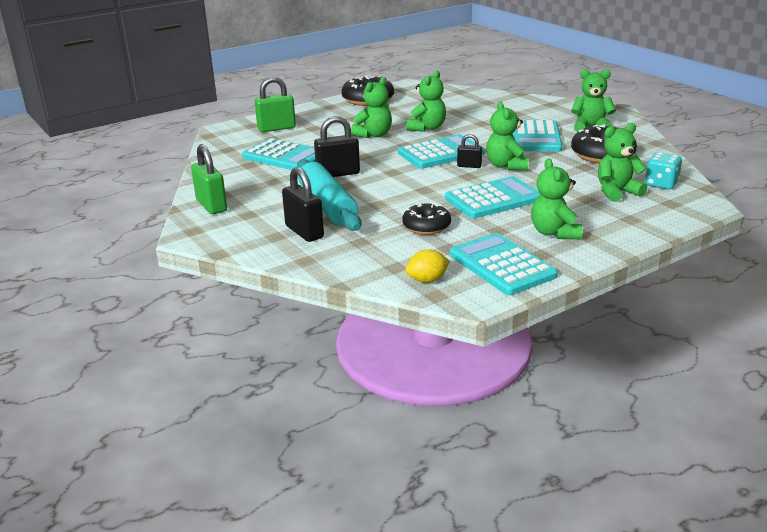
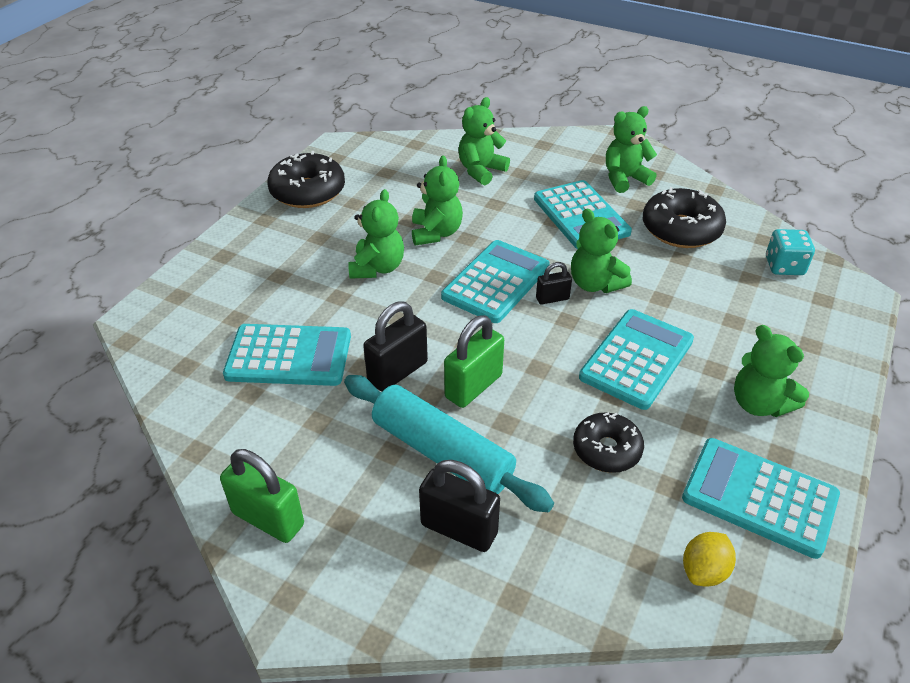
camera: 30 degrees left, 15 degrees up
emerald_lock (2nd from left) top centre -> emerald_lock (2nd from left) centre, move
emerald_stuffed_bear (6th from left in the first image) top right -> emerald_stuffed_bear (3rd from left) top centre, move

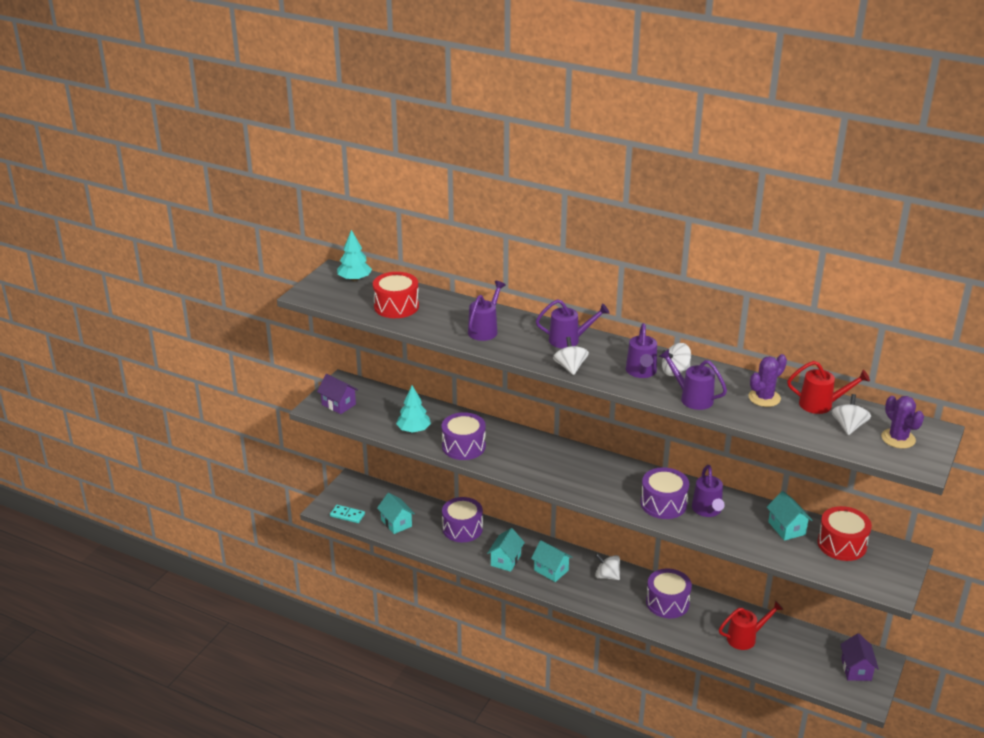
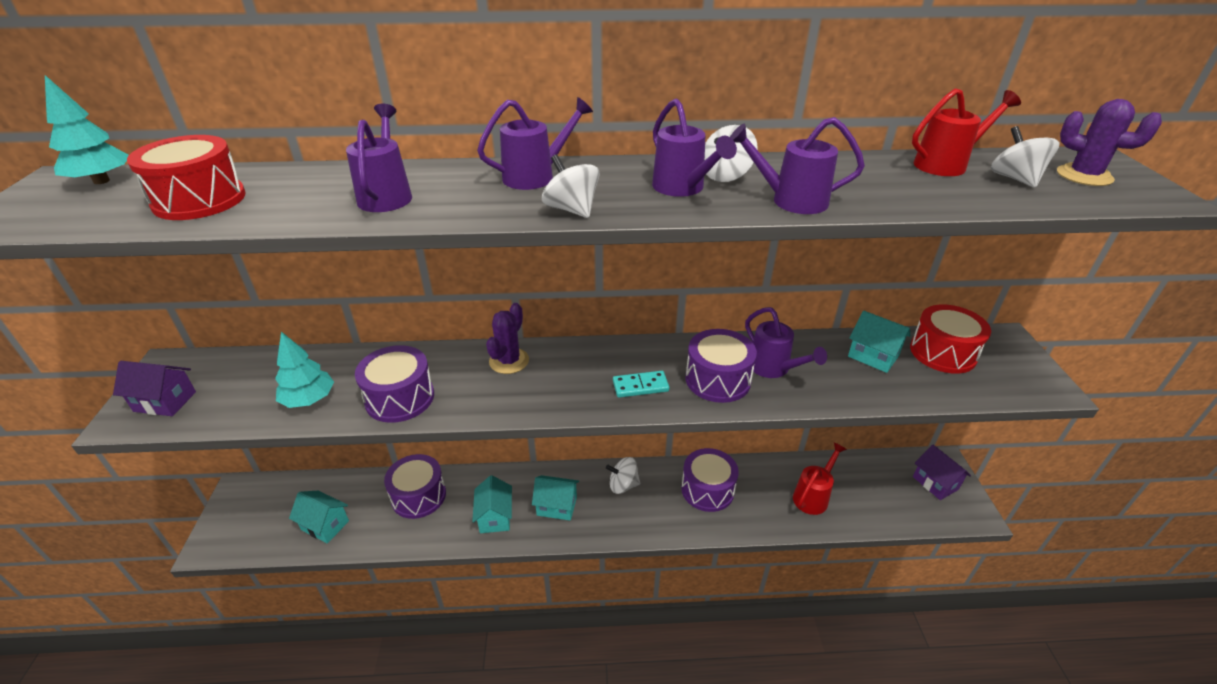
camera: 30 degrees left, 5 degrees up
aqua_domino_piece bottom centre -> aqua_domino_piece centre, move
royal_purple_saguaro_cactus (1st from left) middle right -> royal_purple_saguaro_cactus (1st from left) centre, move

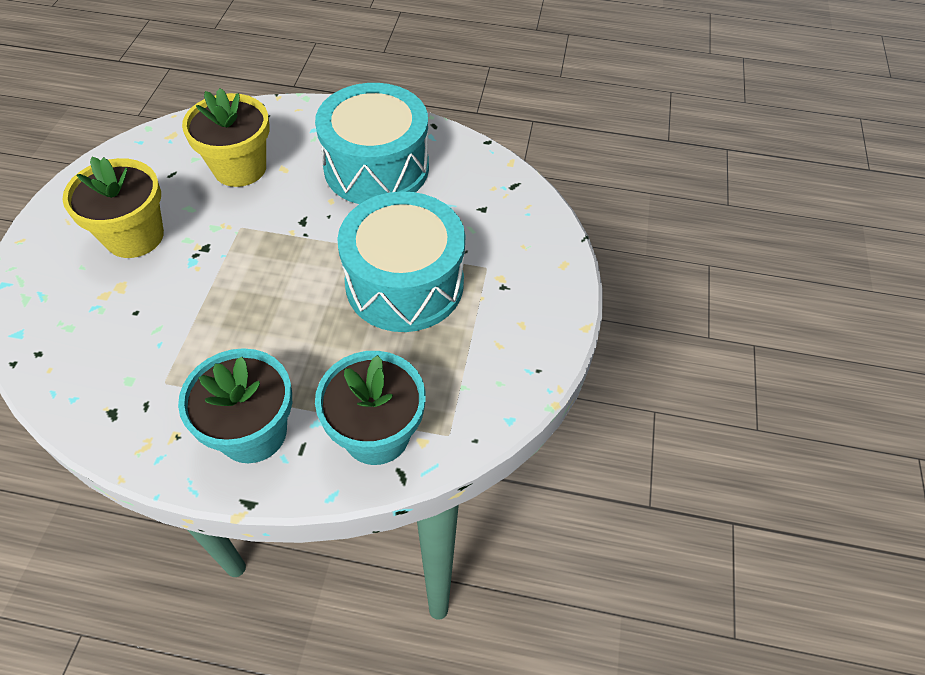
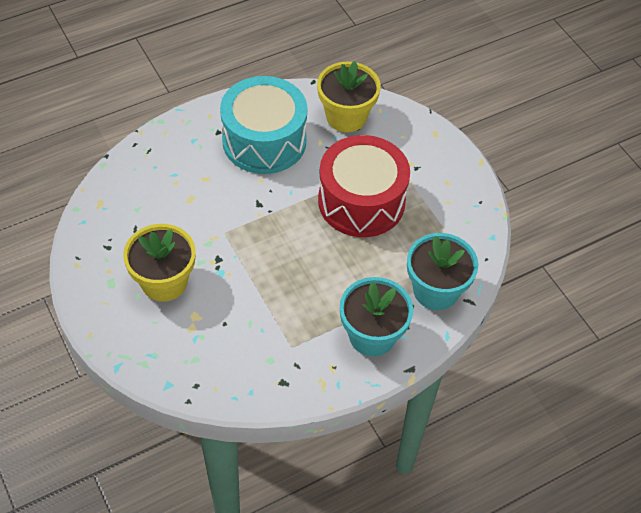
camera: 40 degrees left, 0 degrees up
bright_yellow_plant_pot (2nd from left) top left -> bright_yellow_plant_pot (2nd from left) top centre, move
aqua_toy_drum (2nd from left) centre -> scarlet_toy_drum centre

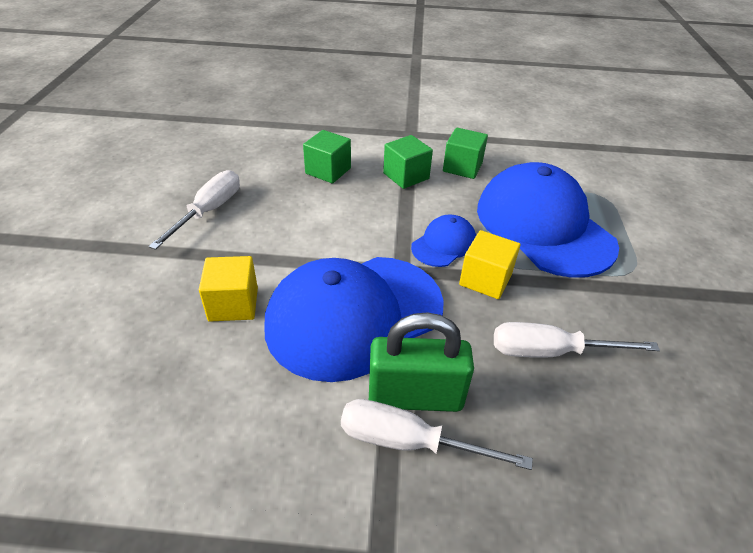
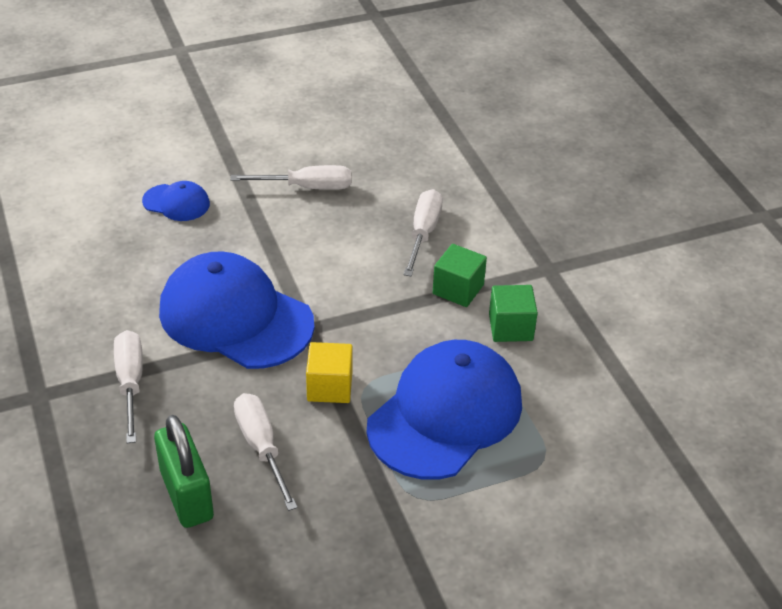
camera: 65 degrees right, 0 degrees up
bright_yellow_block (1st from left) middle left -> none
emerald_lock centre -> emerald_lock bottom left, move
blue_baseball_cap (2nd from left in the first image) centre -> blue_baseball_cap (1st from left) top left, move
emerald_block (1st from left) top centre -> snow-white_flat_screwdriver (4th from left) centre

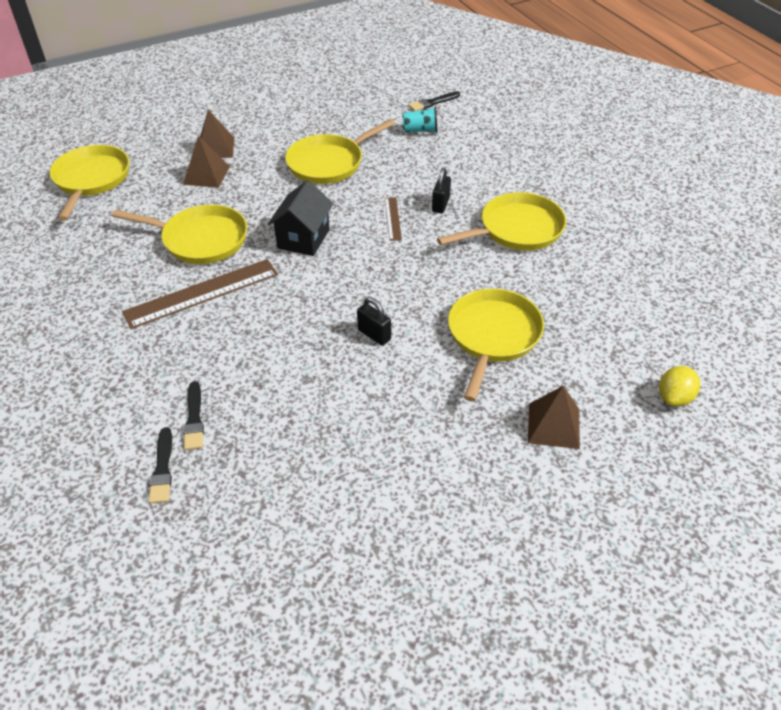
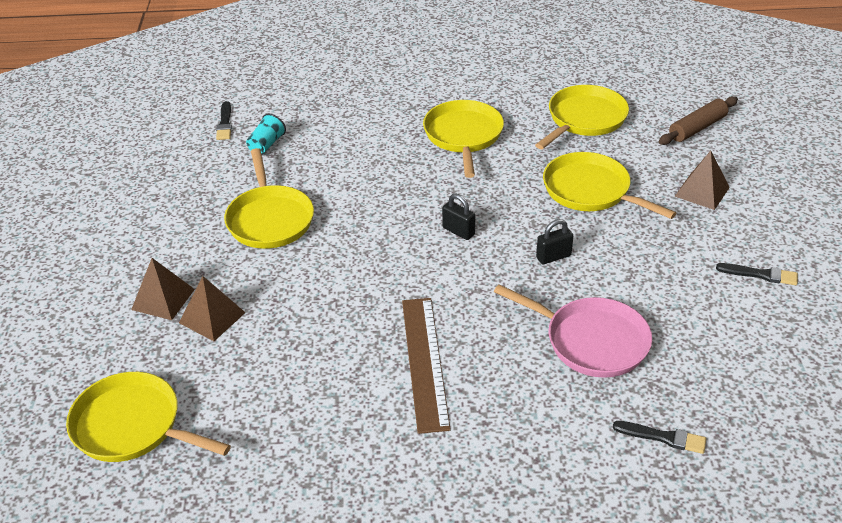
camera: 65 degrees left, 5 degrees down
ebony_cottage top centre -> none
dark_brown_measuring_stick (2nd from left) top centre -> none
none -> rose-pink_skillet middle right
bright_yellow_skillet (2nd from left in the first image) top left -> bright_yellow_skillet (4th from left) top right, move
ebony_paintbrush (2nd from left in the first image) middle left -> ebony_paintbrush (3rd from left) middle right, move
ebony_lock (2nd from left in the first image) top centre -> ebony_lock (1st from left) centre, move
bright_yellow_lemon middle right -> dark_brown_rolling_pin top right

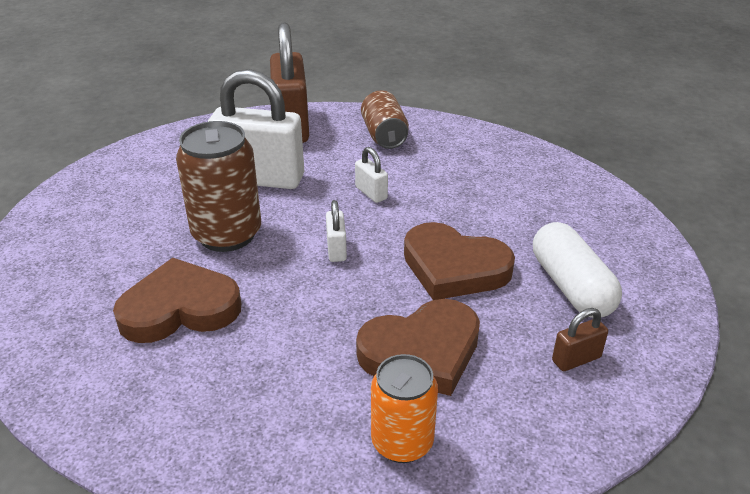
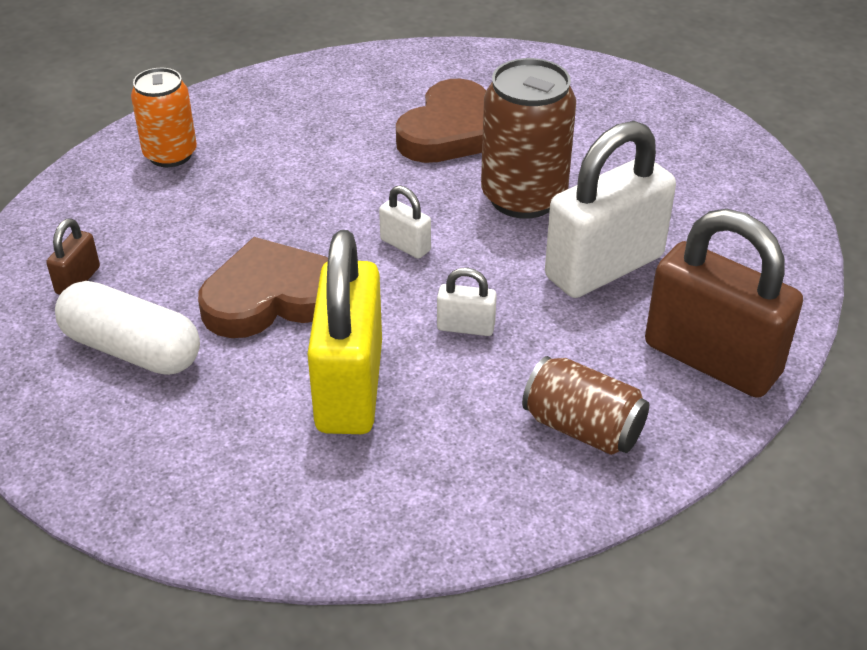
camera: 135 degrees right, 5 degrees up
dark_brown_heart_shape (2nd from left) bottom centre -> none
none -> bright_yellow_lock centre

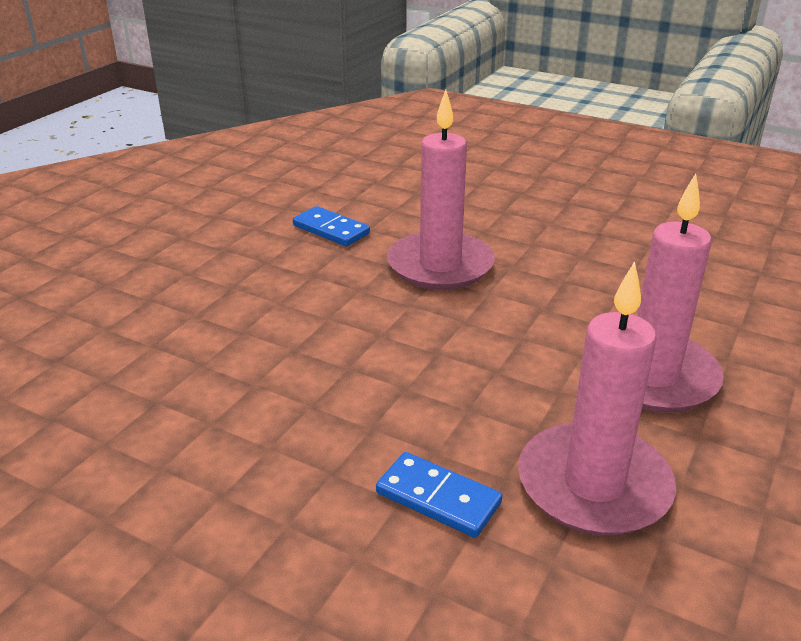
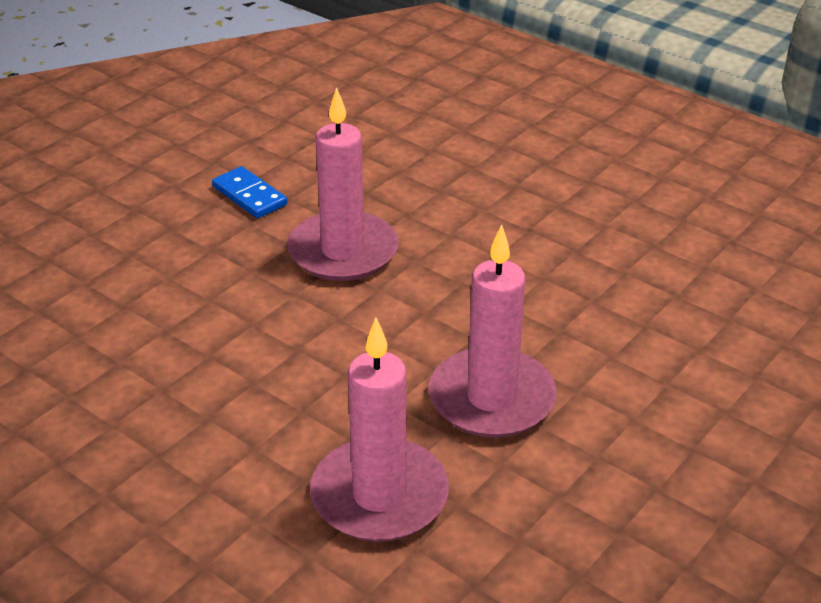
camera: 10 degrees right, 5 degrees up
blue_domino_piece (2nd from left) bottom centre -> none

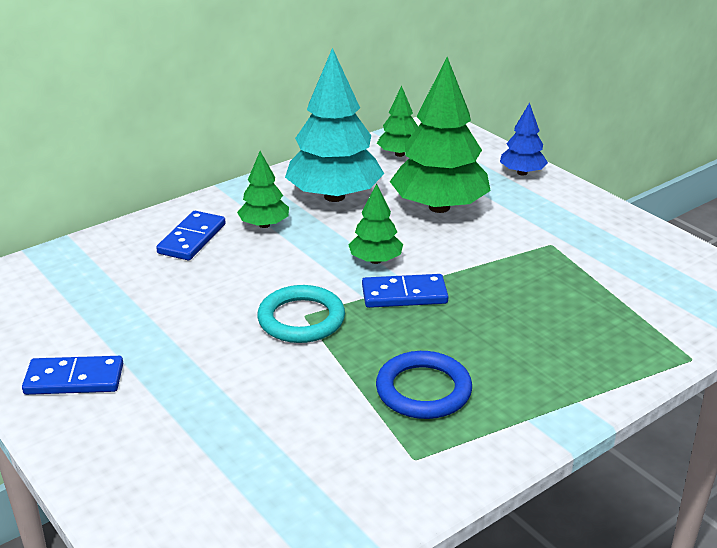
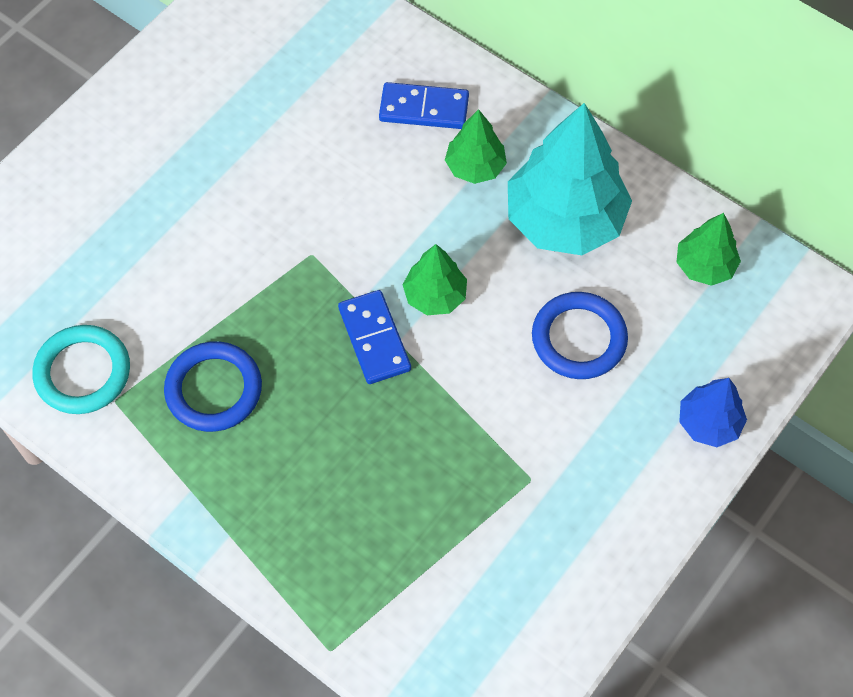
camera: 75 degrees right, 30 degrees up
blue_domino_piece (1st from left) bottom left -> none
aqua_torus centre -> aqua_torus middle left, move
emerald_fir_tree (4th from left) top centre -> blue_torus (2nd from left) middle right

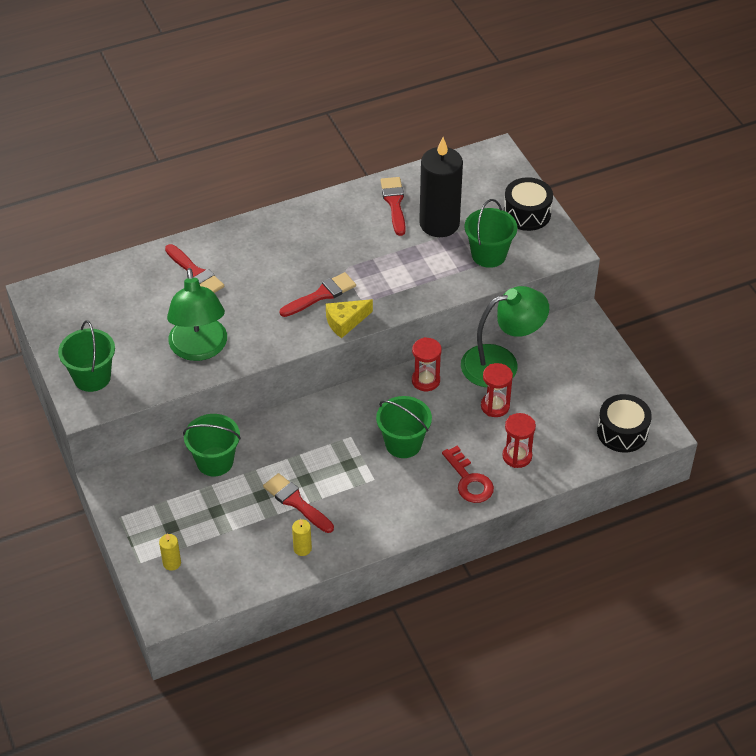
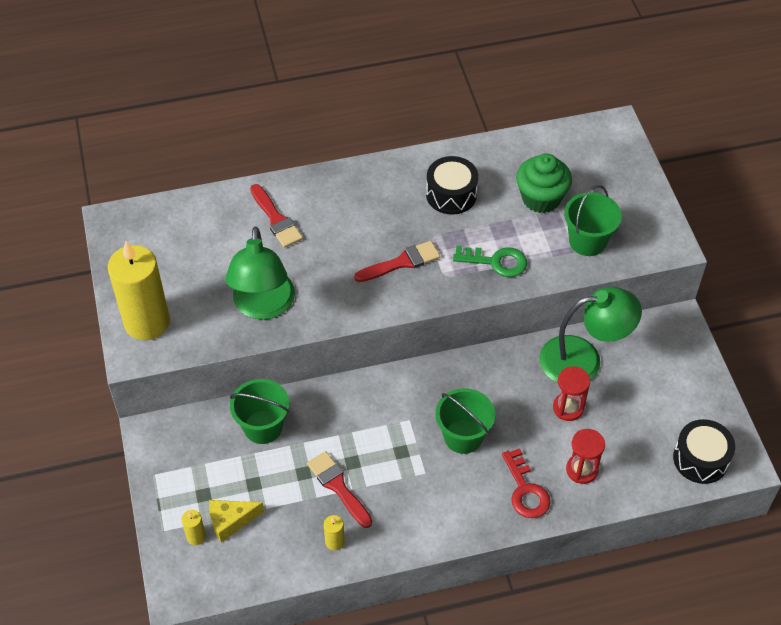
camera: 10 degrees right, 5 degrees up
scarlet_paintbrush (4th from left) top centre -> none
scarlet_sandglass (1st from left) centre -> none
none -> emerald_latchkey centre
bright_yellow_cheese centre -> bright_yellow_cheese bottom left, move
ebony_toy_drum (1st from left) top right -> ebony_toy_drum (1st from left) top centre, move
emerald_bucket (1st from left) middle left -> bright_yellow_pillar_candle (1st from left) middle left
ebony_pillar_candle top centre -> emerald_muffin top right

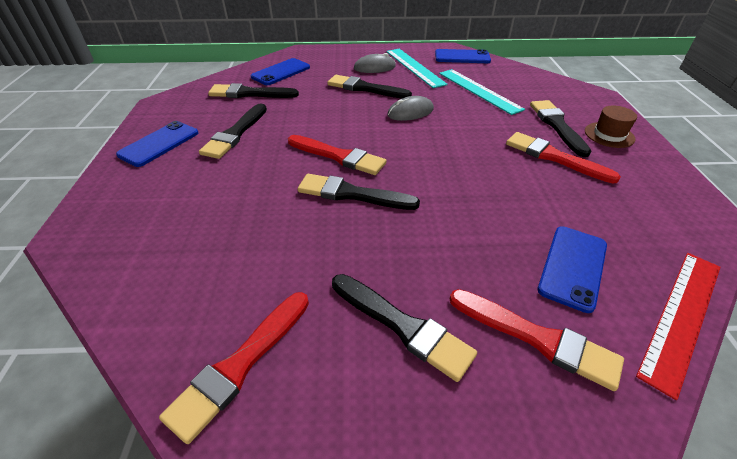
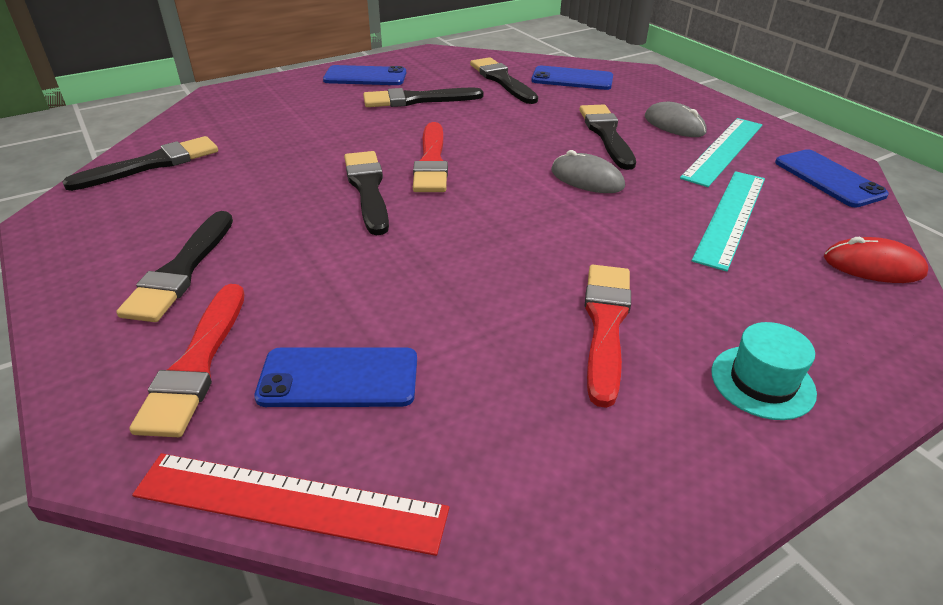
camera: 60 degrees right, 5 degrees down
scarlet_paintbrush (1st from left) bottom left -> none
none -> scarlet_mouse middle right
ebony_paintbrush (6th from left in the first image) top right -> ebony_paintbrush (1st from left) top left, move
dark_brown_hat top right -> aqua_hat middle right

